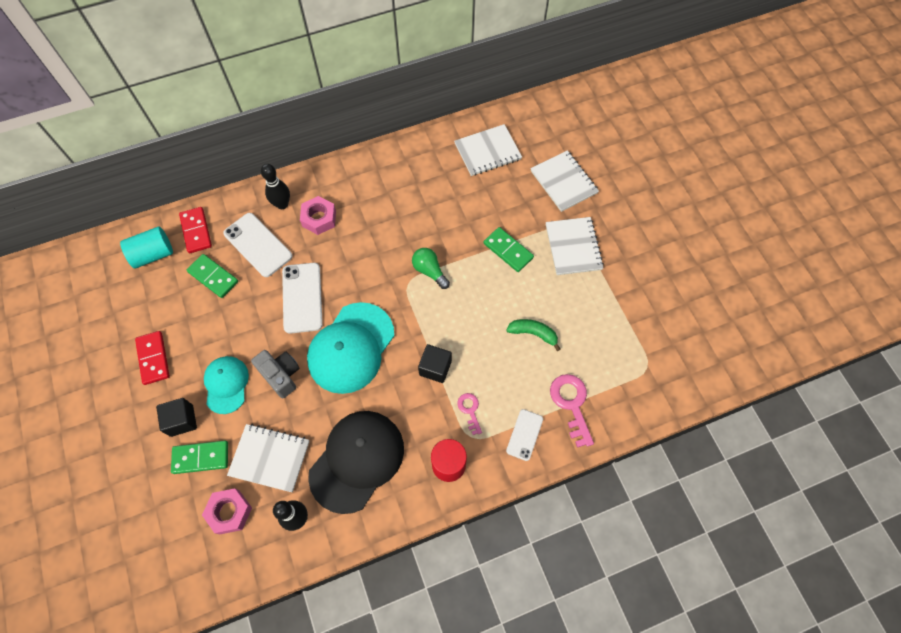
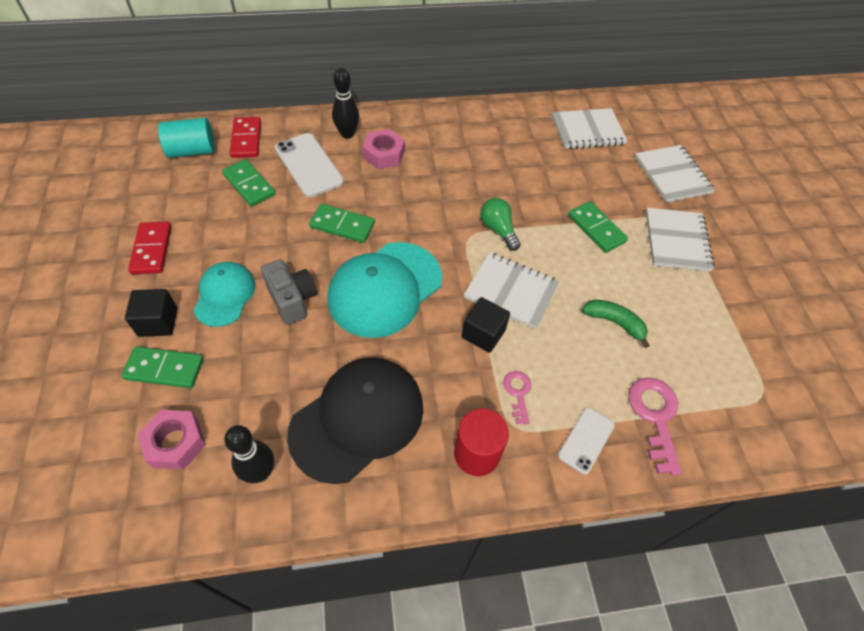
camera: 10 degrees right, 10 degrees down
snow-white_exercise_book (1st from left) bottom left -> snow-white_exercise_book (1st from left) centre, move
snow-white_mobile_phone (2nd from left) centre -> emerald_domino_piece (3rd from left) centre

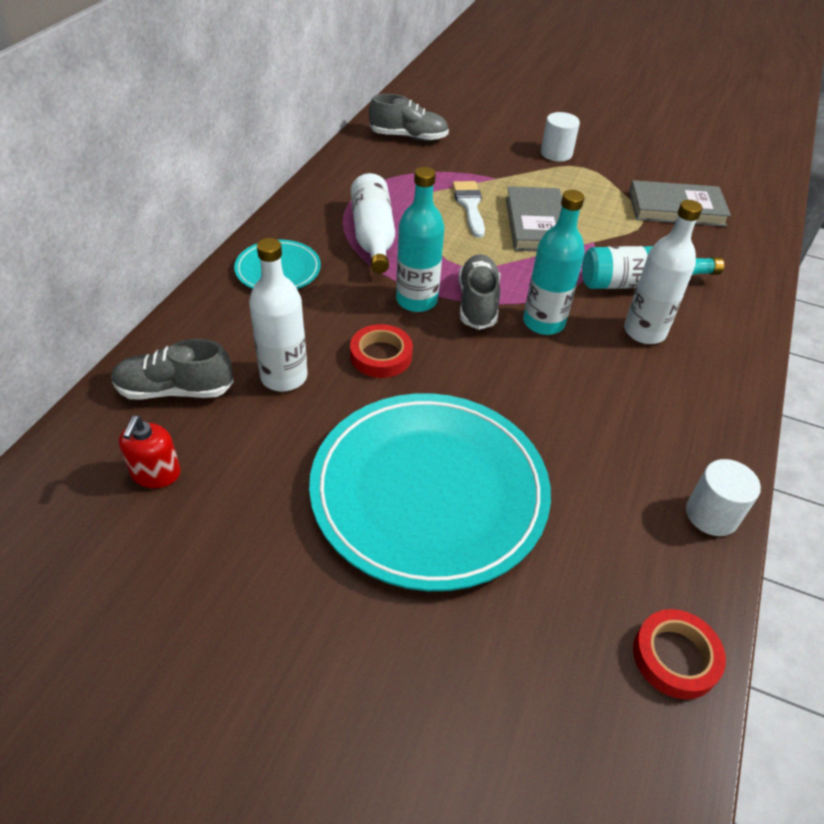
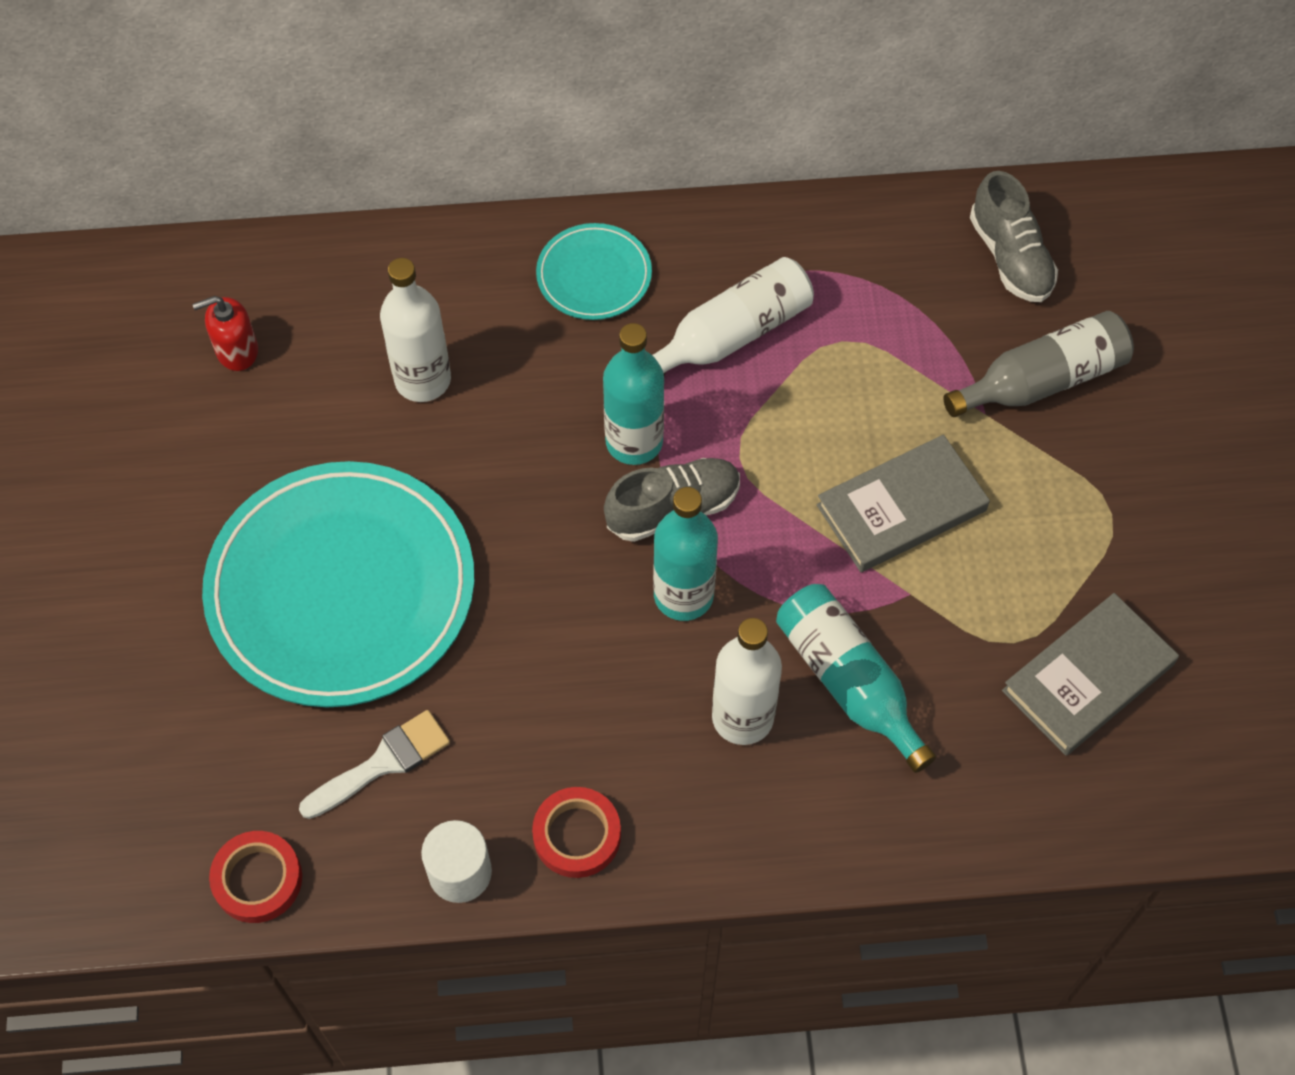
camera: 65 degrees right, 15 degrees up
grey_lace-up_shoe (1st from left) middle left -> none
snow-white_cylinder (1st from left) top right -> none
none -> grey_bottle middle right
scarlet_roll_of_tape (1st from left in the first image) centre -> scarlet_roll_of_tape (2nd from left) bottom centre, move
snow-white_paintbrush top centre -> snow-white_paintbrush bottom left, move
grey_hardcover (2nd from left) top right -> grey_hardcover (2nd from left) middle right, 75 degrees clockwise

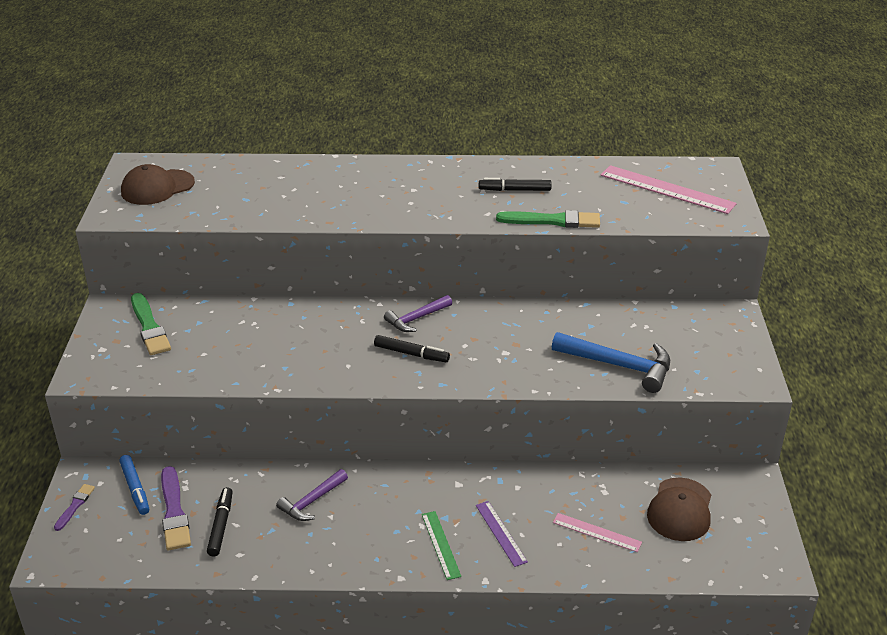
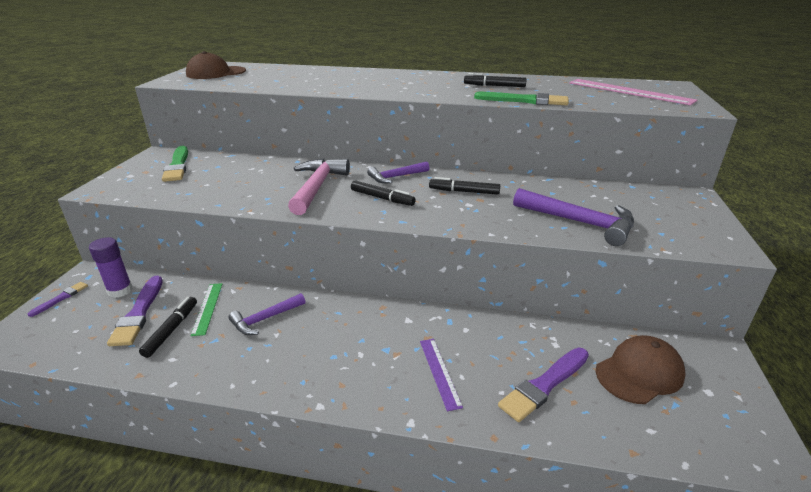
camera: 10 degrees right, 5 degrees down
none -> rose-pink_carpenter's_hammer centre
none -> ebony_marker (3rd from left) centre
emerald_measuring_stick bottom centre -> emerald_measuring_stick middle left, move
blue_marker bottom left -> royal_purple_glue middle left
rose-pink_measuring_stick (1st from left) bottom right -> royal_purple_paintbrush (3rd from left) bottom right
blue_carpenter's_hammer middle right -> royal_purple_carpenter's_hammer (3rd from left) middle right
dark_brown_baseball_cap (2nd from left) bottom right, 150 degrees counterclockwise

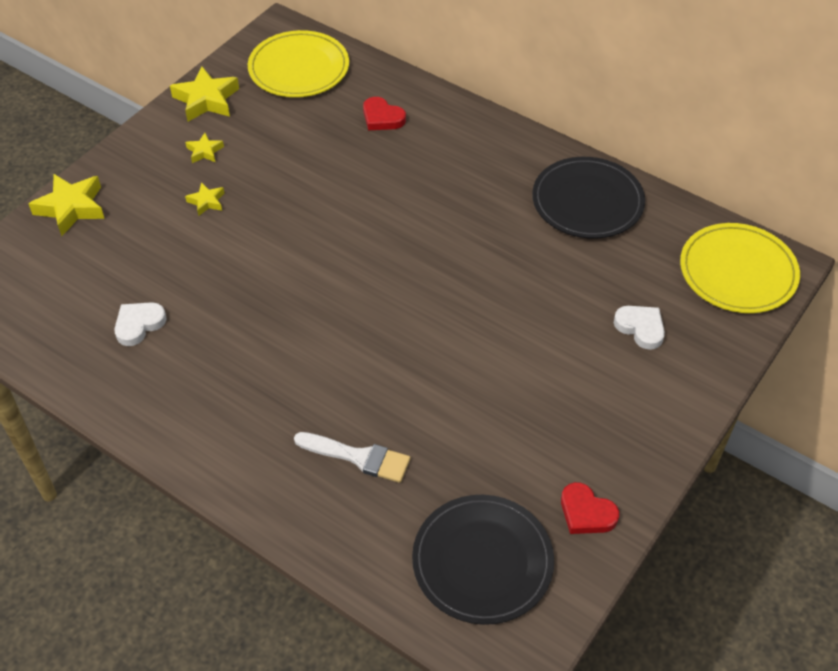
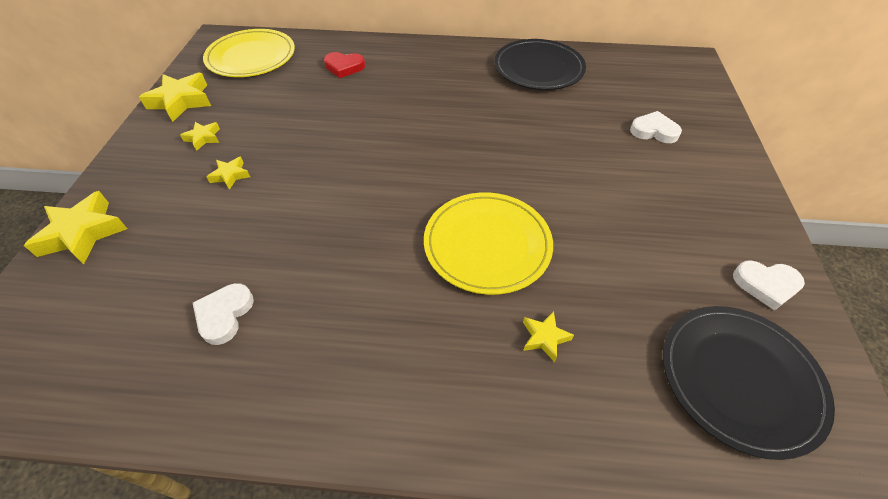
camera: 30 degrees left, 0 degrees up
bright_yellow_dinner_plate (2nd from left) middle right -> bright_yellow_dinner_plate (2nd from left) centre, move
snow-white_paintbrush bottom centre -> bright_yellow_star (5th from left) bottom centre
scarlet_heart_shape (2nd from left) bottom right -> snow-white_heart_shape (3rd from left) middle right

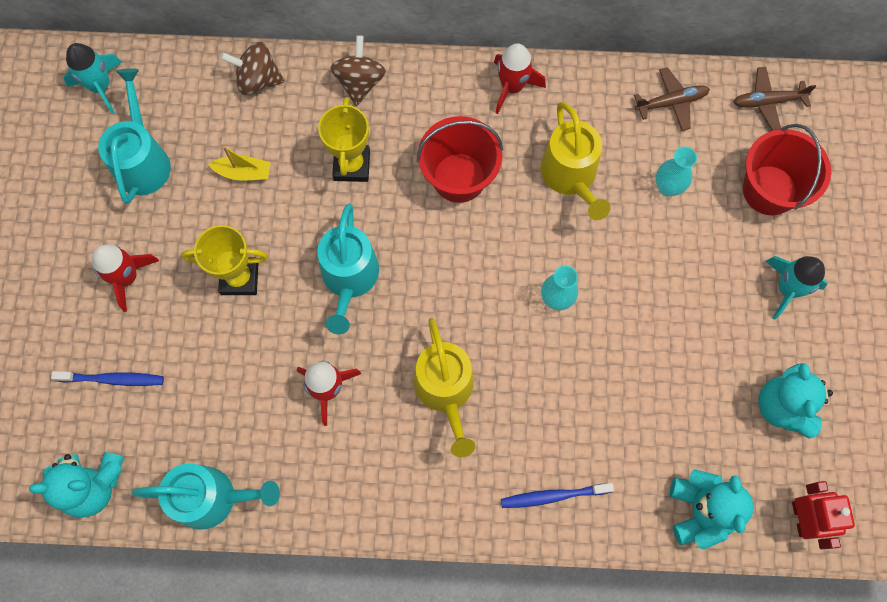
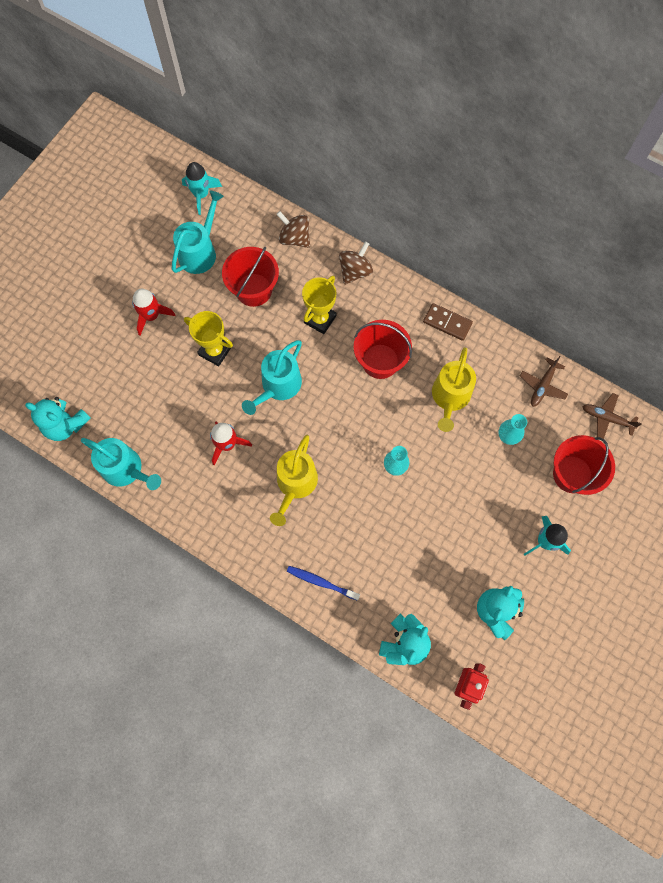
camera: 30 degrees right, 0 degrees up
blue_dental_brush (1st from left) middle left -> none
bright_yellow_sailboat top left -> scarlet_bucket (1st from left) top centre
scarlet_toy_rocket (3rd from left) top centre -> dark_brown_domino_piece middle right
dark_brown_plane (1st from left) top right -> dark_brown_plane (1st from left) middle right, 105 degrees clockwise

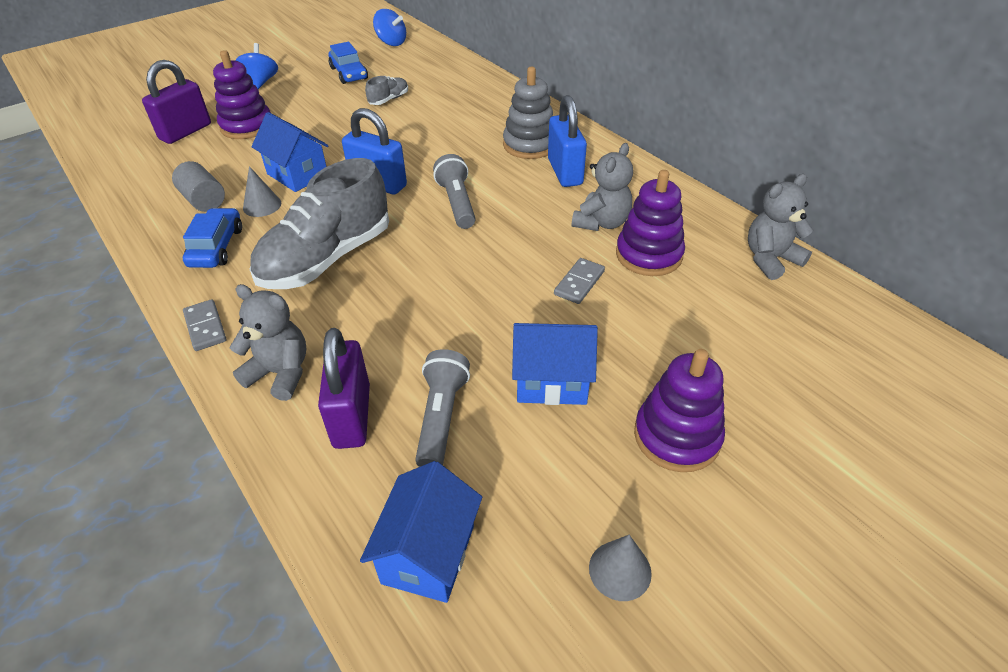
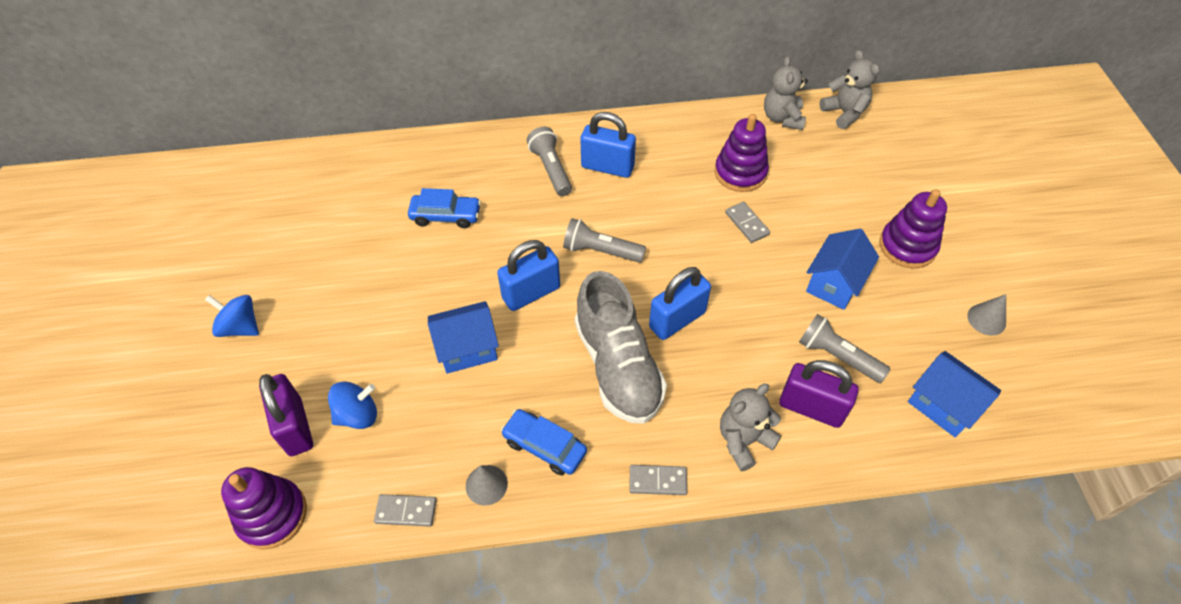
camera: 60 degrees left, 10 degrees up
grey_cylinder top left -> none
grey_lace-up_shoe (2nd from left) top centre -> none
none -> grey_domino_piece (1st from left) bottom centre
none -> blue_lock (3rd from left) centre
royal_purple_ring_stacker (1st from left) top left -> royal_purple_ring_stacker (1st from left) bottom left, move
grey_solid_cone (1st from left) top left -> grey_solid_cone (1st from left) bottom centre, move
blue_toy_car (2nd from left in the first image) top centre -> blue_toy_car (1st from left) centre, move
blue_spinning_top (2nd from left) top centre -> blue_spinning_top (2nd from left) bottom left, move
grey_stuffed_bear (2nd from left in the first image) top centre -> grey_stuffed_bear (3rd from left) top right, move
grey_ring_stacker top centre -> grey_torch (1st from left) top centre

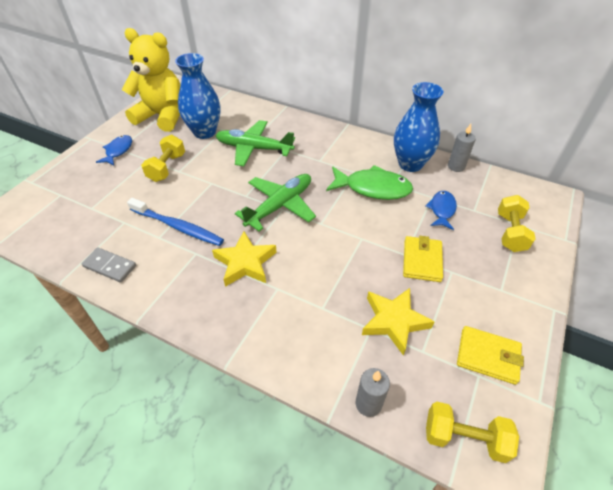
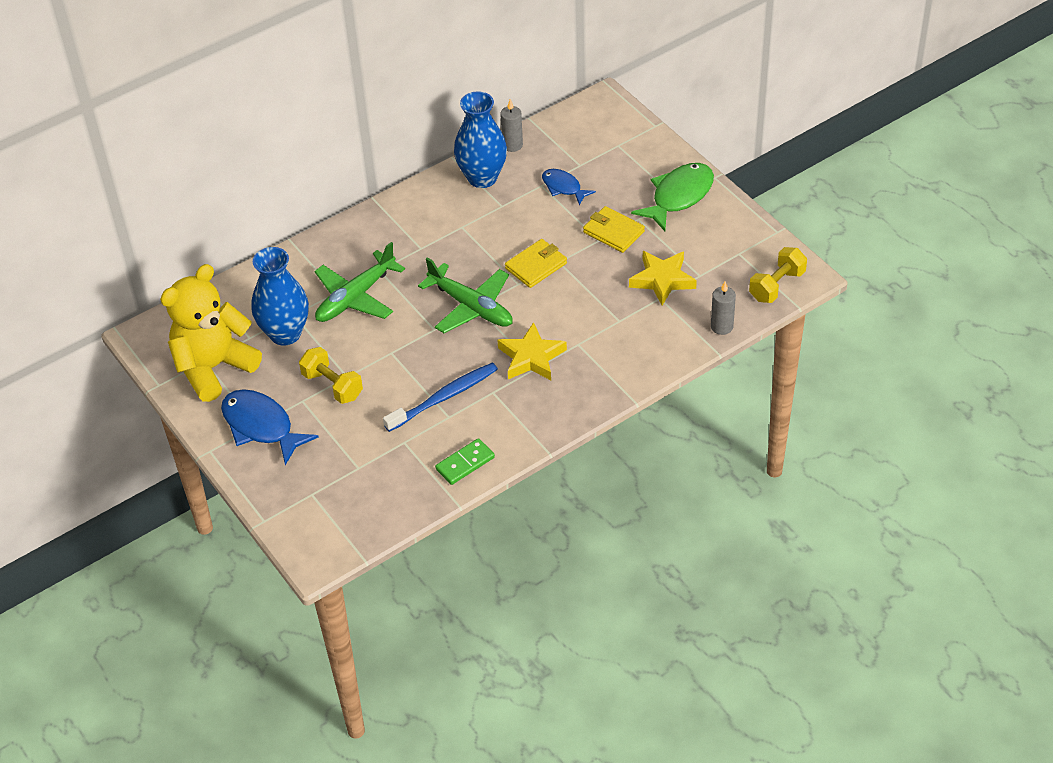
camera: 60 degrees left, 0 degrees up
bright_yellow_free_weight (3rd from left) middle right -> none
emerald_toy_fish centre -> emerald_toy_fish top centre, move
bright_yellow_billfold (2nd from left in the first image) bottom right -> bright_yellow_billfold (1st from left) centre, move
grey_domino_piece middle left -> emerald_domino_piece centre
emerald_plane (2nd from left) centre, 150 degrees clockwise
blue_toy_fish (1st from left) top left -> blue_toy_fish (1st from left) middle left, x1.69

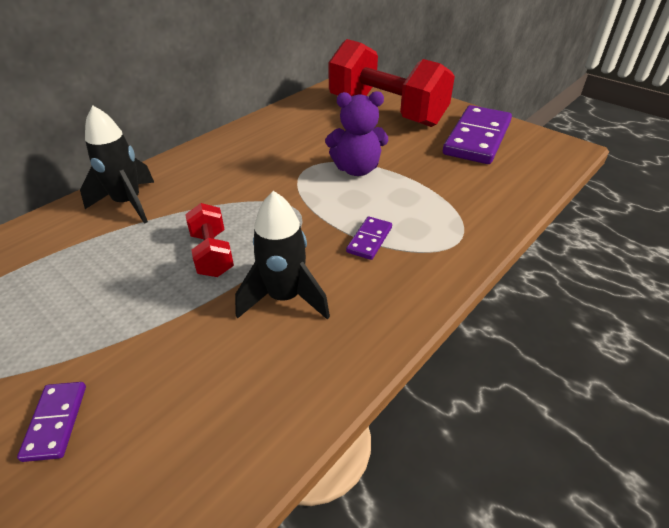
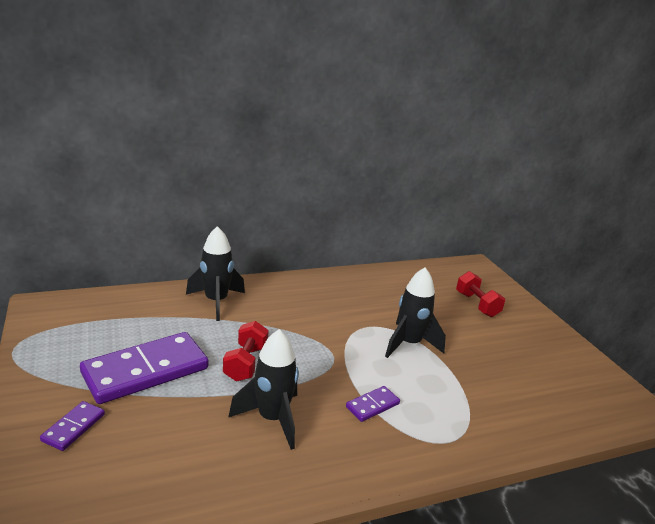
camera: 25 degrees right, 15 degrees down
royal_purple_domino_piece (3rd from left in the first image) top right -> royal_purple_domino_piece (2nd from left) bottom left, move
royal_purple_stuffed_bear top centre -> ebony_toy_rocket (3rd from left) centre
scarlet_free_weight (2nd from left) top centre -> scarlet_free_weight (2nd from left) middle right, x0.45

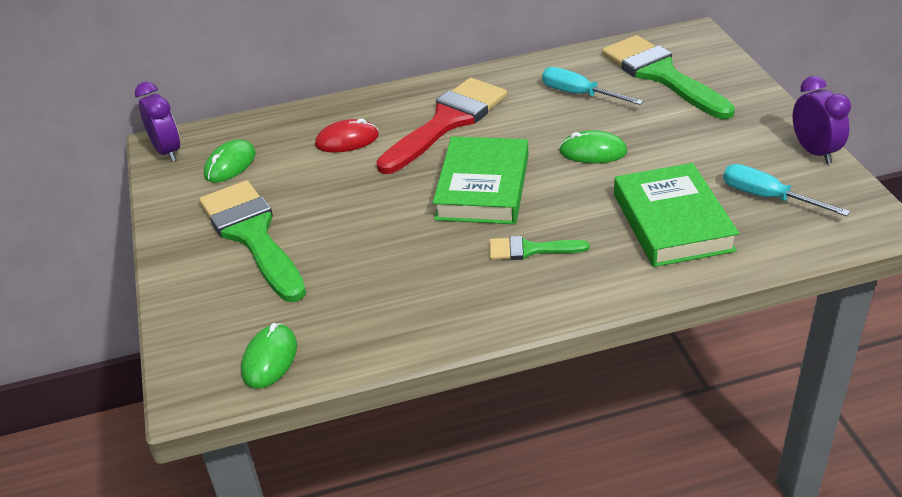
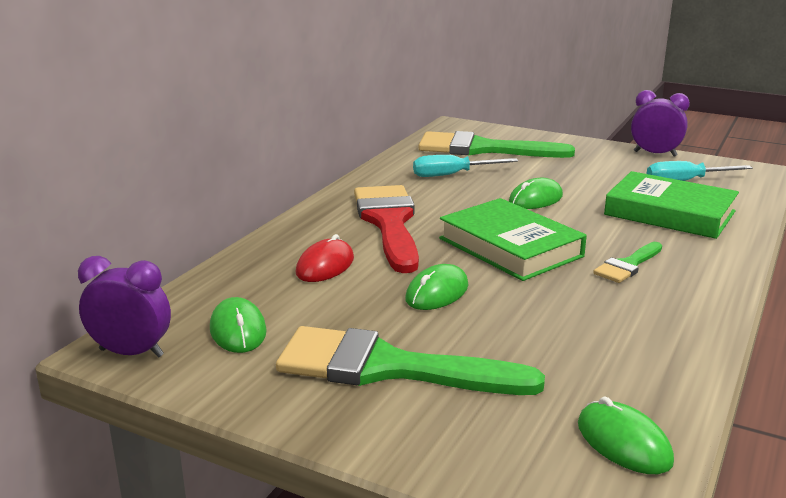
camera: 50 degrees left, 15 degrees down
none -> emerald_mouse (2nd from left) centre

